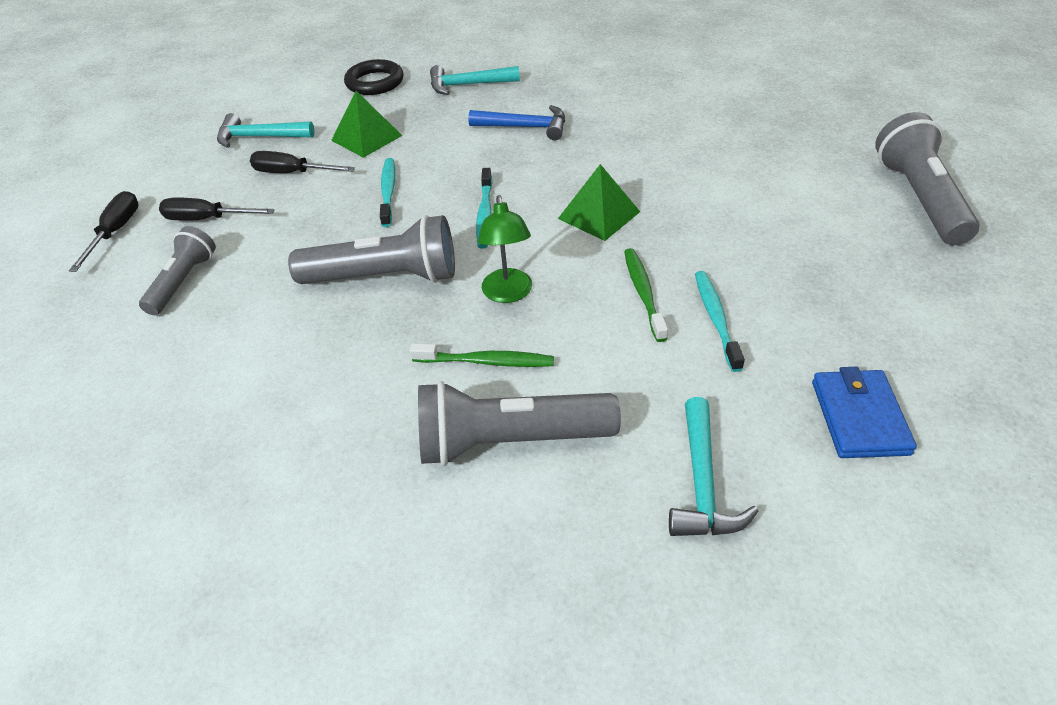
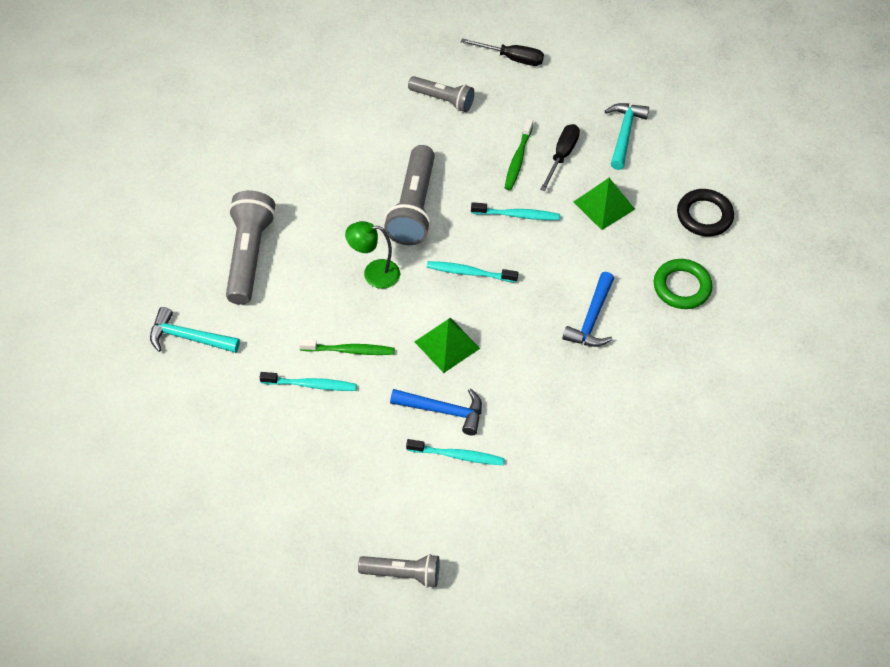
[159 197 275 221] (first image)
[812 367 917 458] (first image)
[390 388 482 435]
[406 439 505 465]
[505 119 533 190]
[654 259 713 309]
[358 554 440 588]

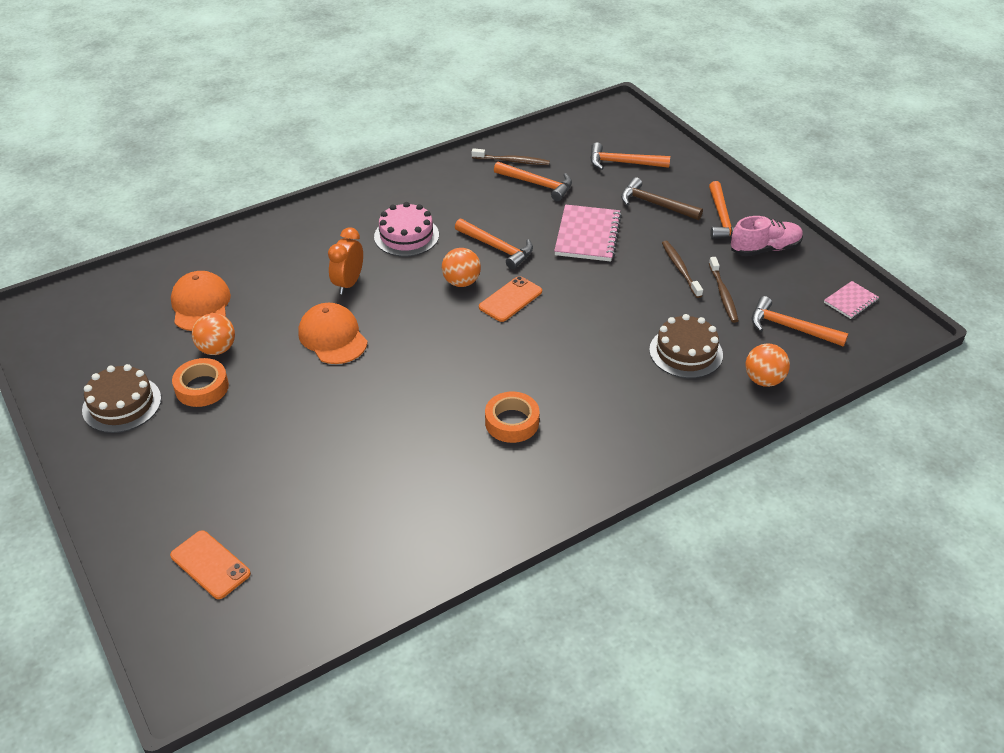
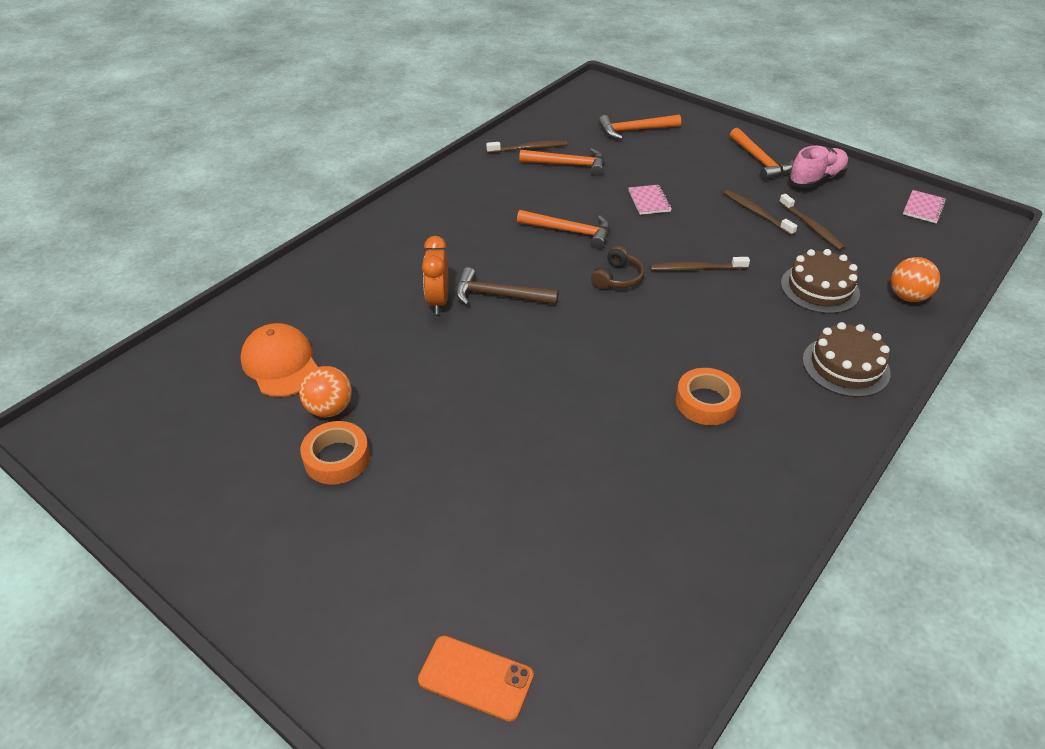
[298 303 368 364] (first image)
[374 202 439 257] (first image)
[442 248 481 287] (first image)
[752 296 848 347] (first image)
[650 257 750 271]
[803 322 890 397]
[456 267 559 305]
[591 246 644 289]
[628 185 672 215]

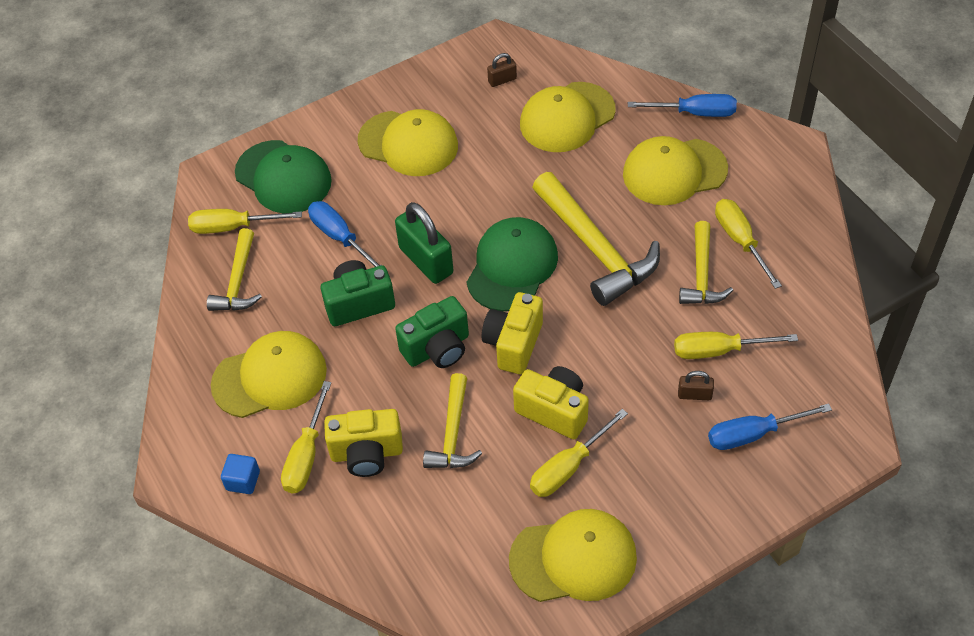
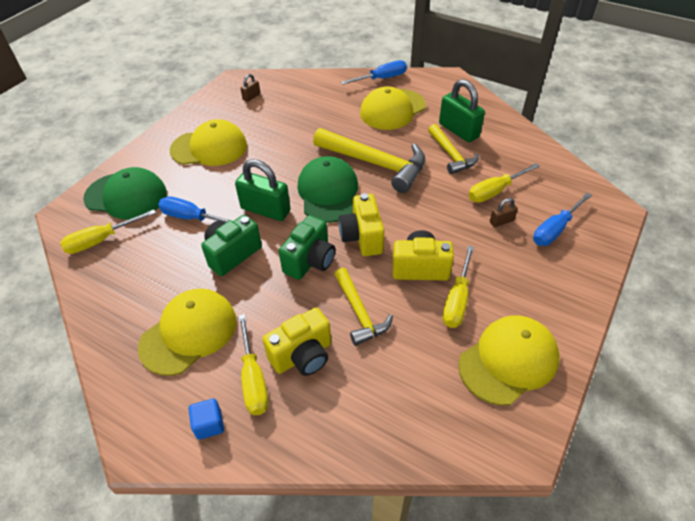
[207 228 262 311] (first image)
[520 82 616 152] (first image)
[439 79 485 142]

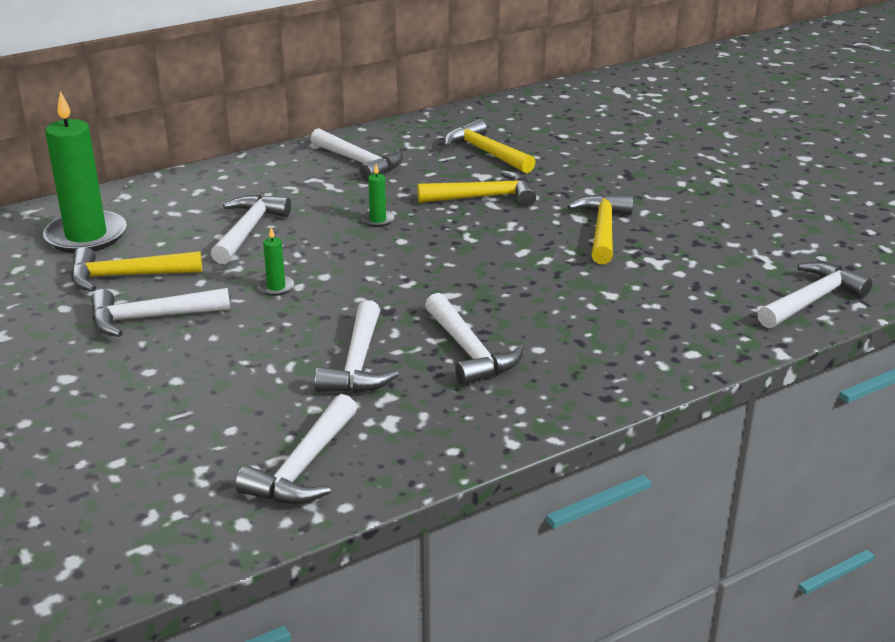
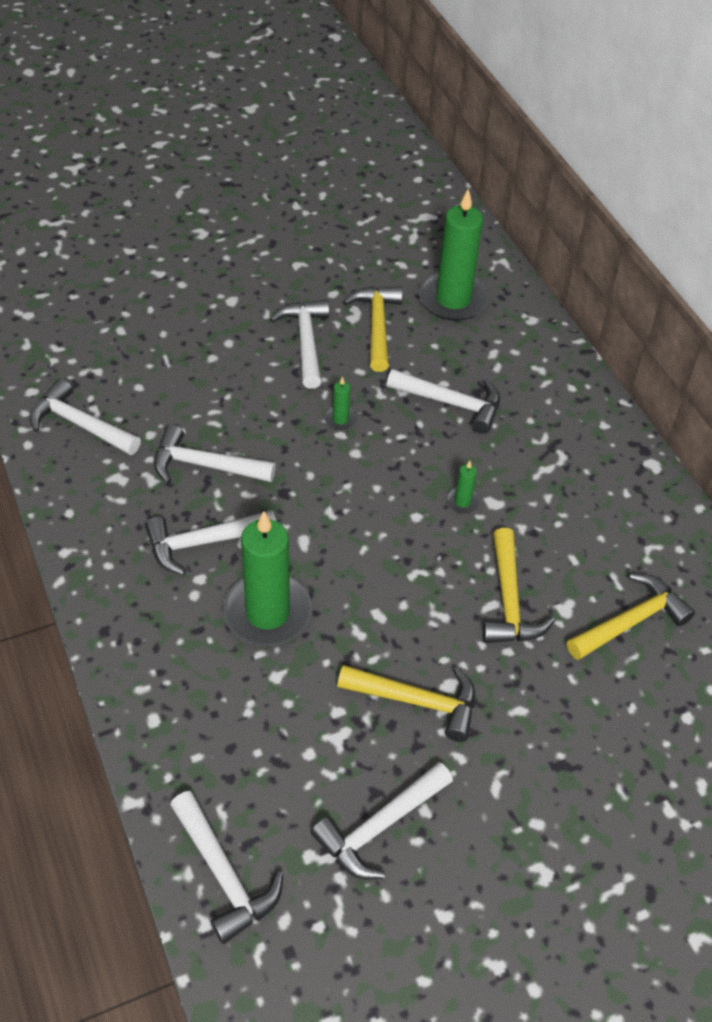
[223 511 312 646]
[311 762 453 879]

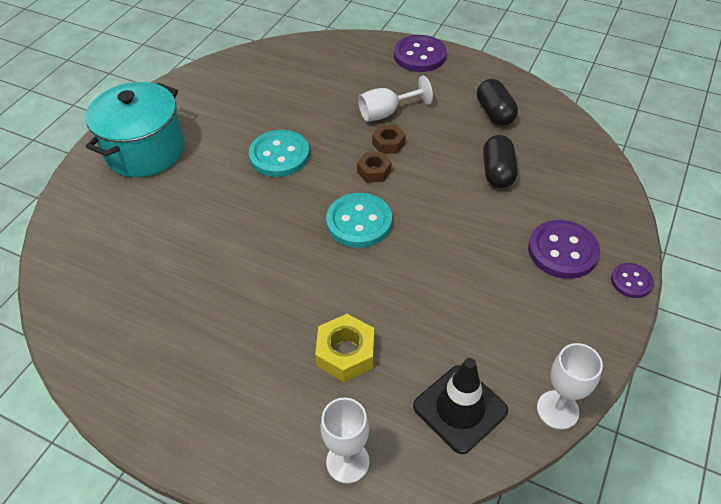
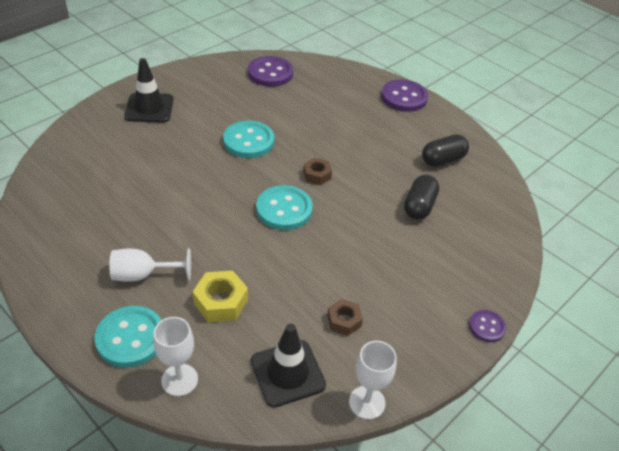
[95 306 161 368]
[109 248 191 282]
[327 299 363 336]
[248 56 293 87]
[124 58 174 123]
[422 134 469 167]

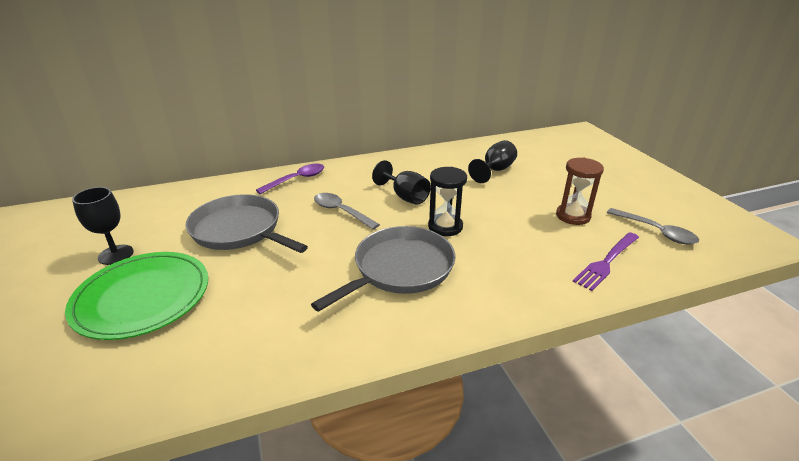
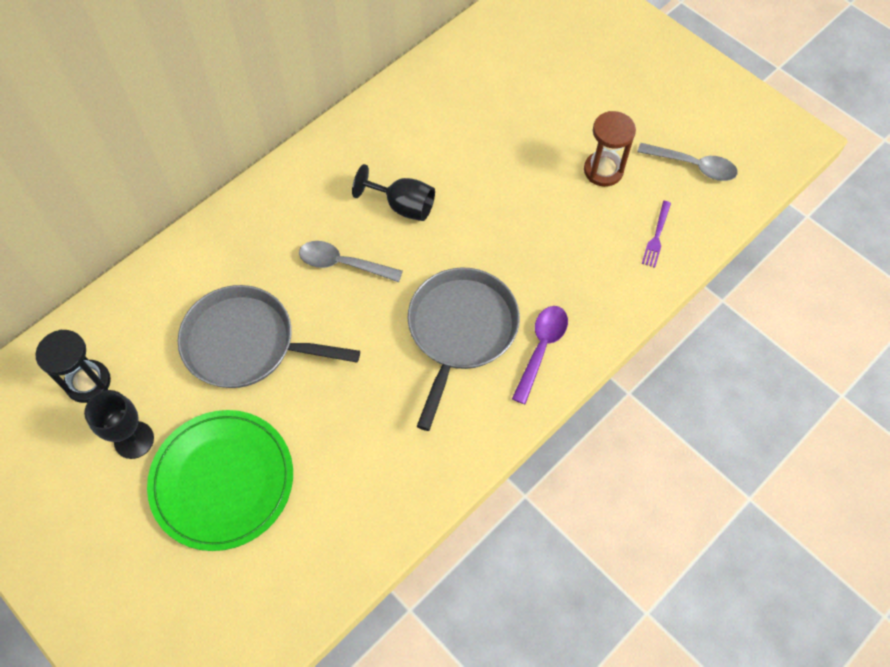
[468 140 517 183] (first image)
[512 306 568 404]
[36 329 111 403]
[642 201 671 268]

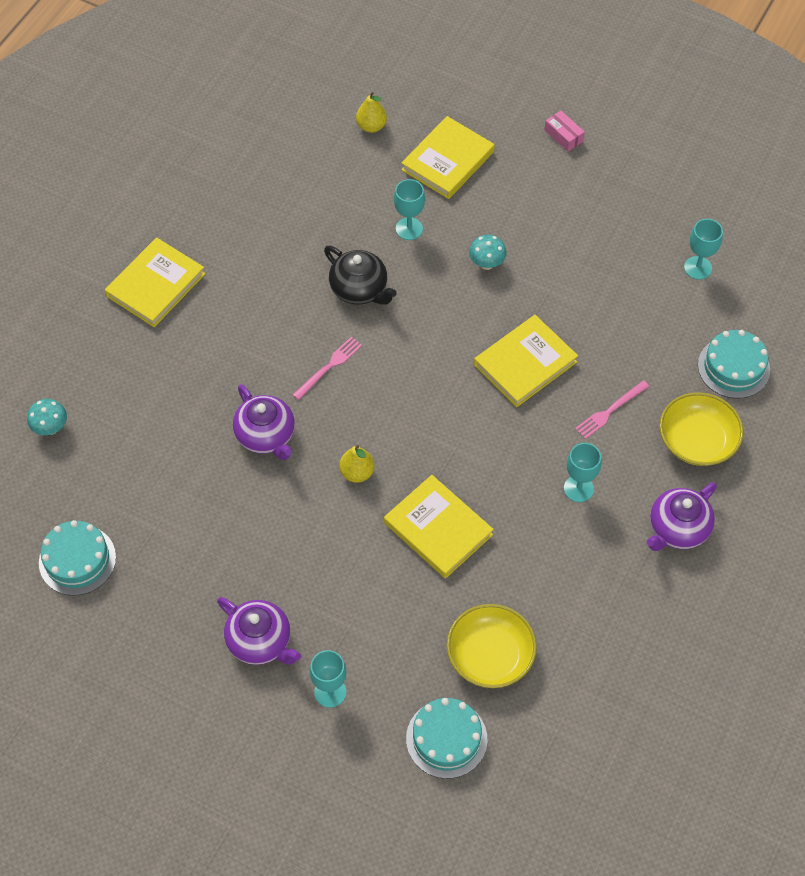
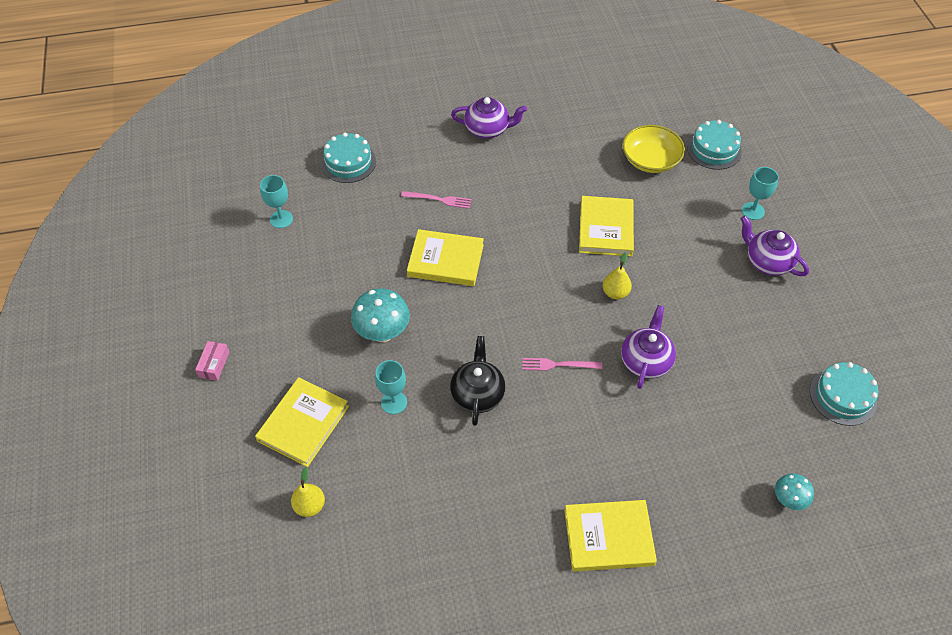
[564 443 602 502] (first image)
[659 392 744 466] (first image)
[741 216 809 276]
[255 377 349 467]
[351 288 410 342]

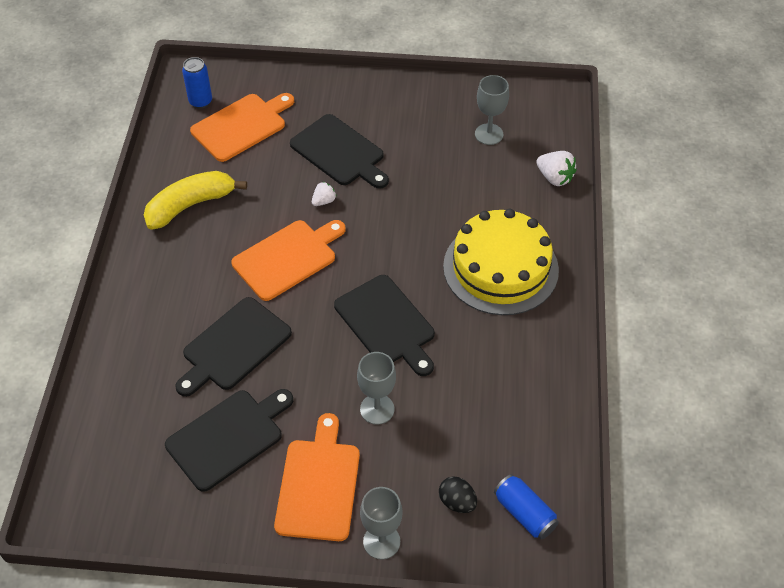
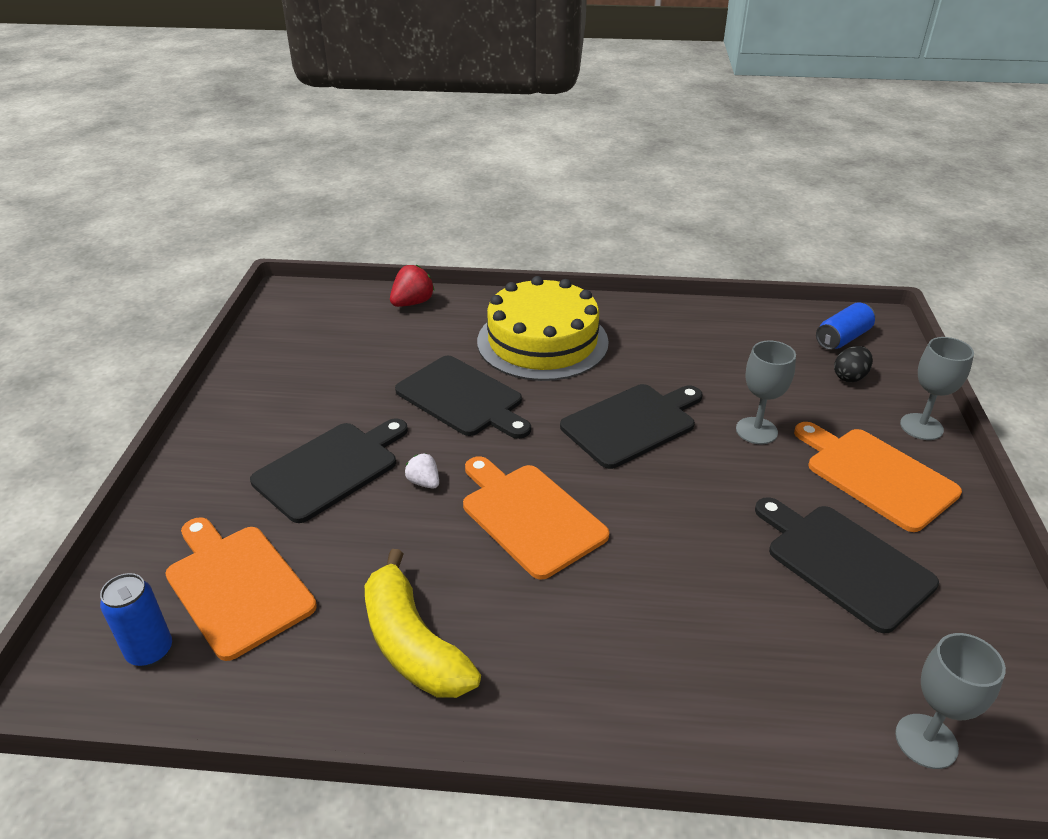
[395 356 531 439]
[895 633 1006 769]
[390 265 435 307]
[794 422 962 532]

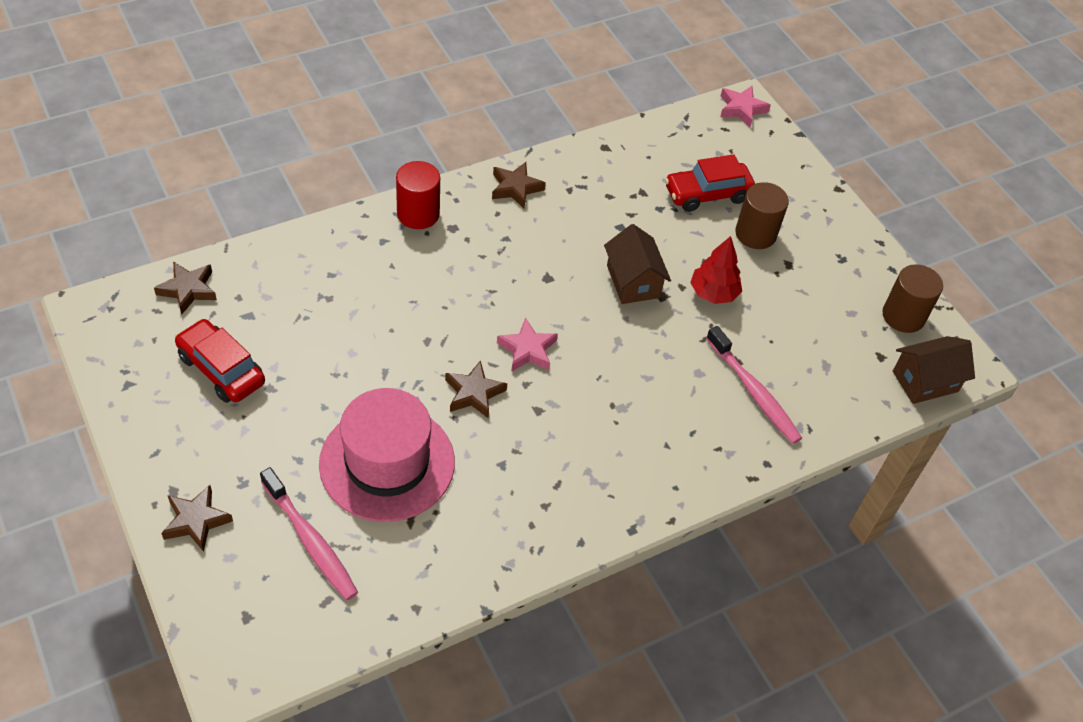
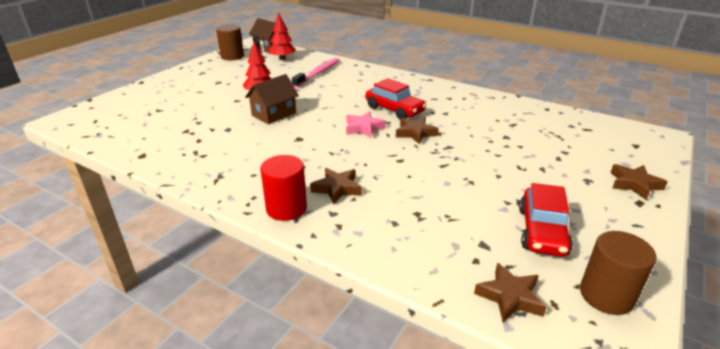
[260 467 358 600] (first image)
[319 388 455 522] (first image)
[720 86 771 127] (first image)
[269 12 296 60]
[310 168 362 205]
[366 78 427 119]
[580 231 657 315]

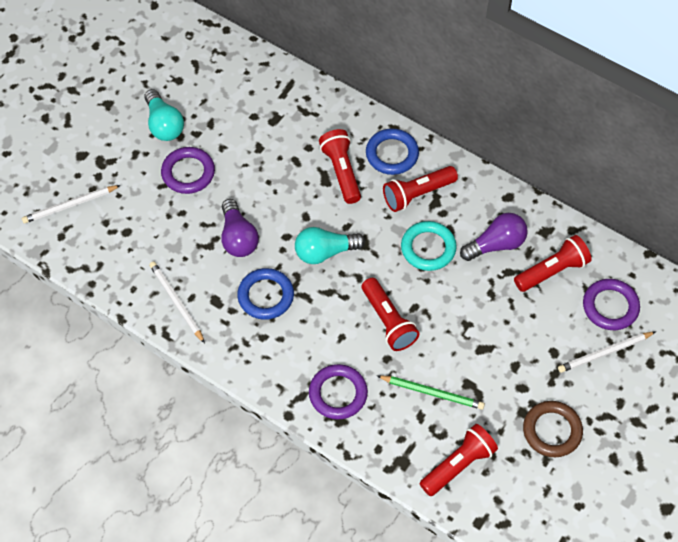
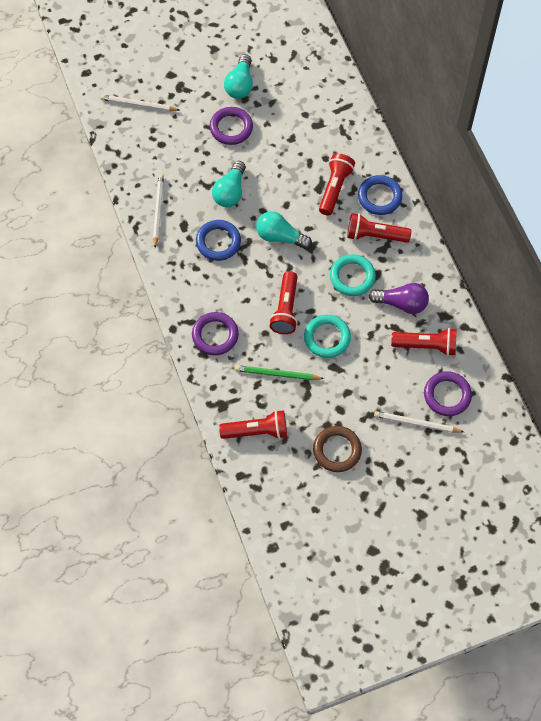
[304 315 351 358]
[212 161 246 207]
[235 365 324 380]

